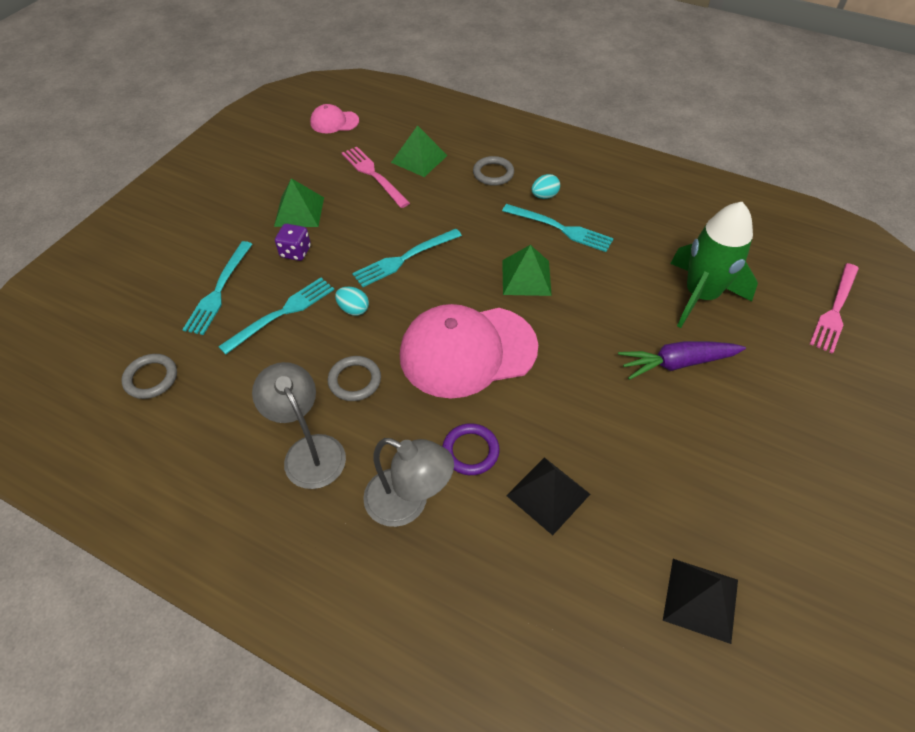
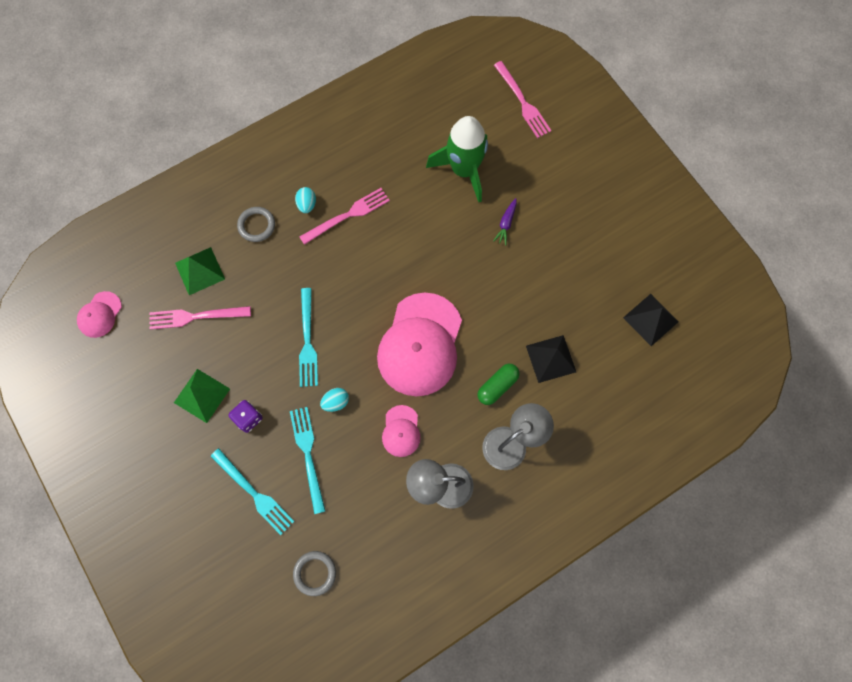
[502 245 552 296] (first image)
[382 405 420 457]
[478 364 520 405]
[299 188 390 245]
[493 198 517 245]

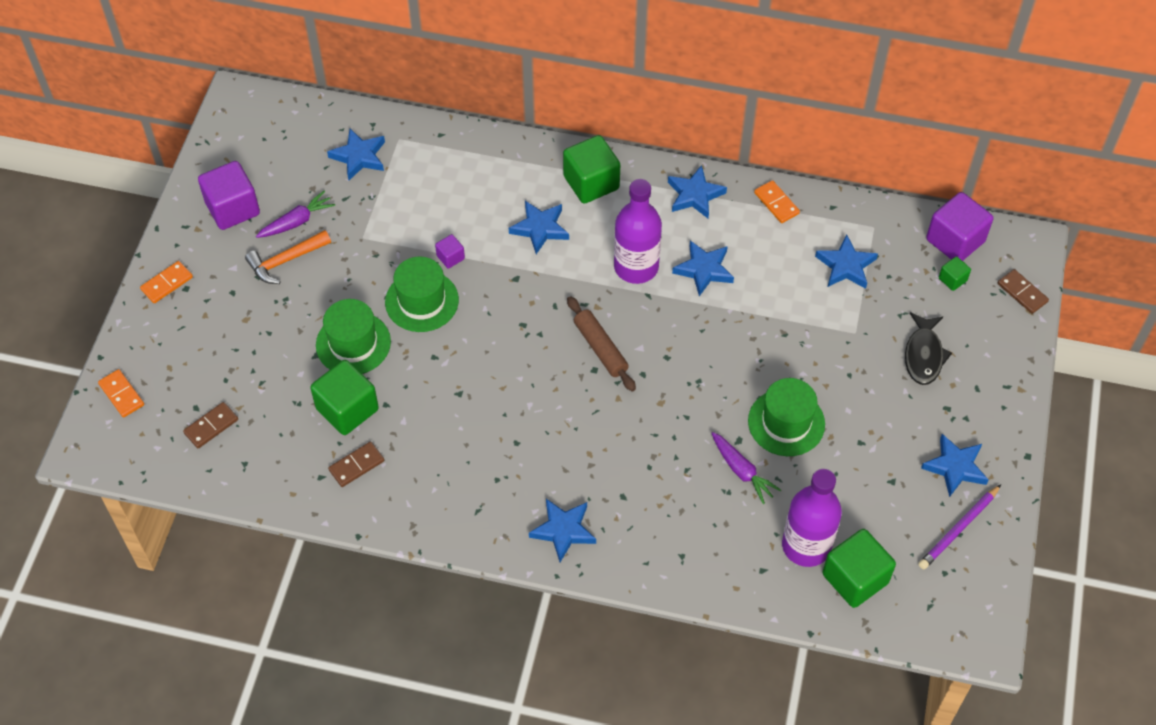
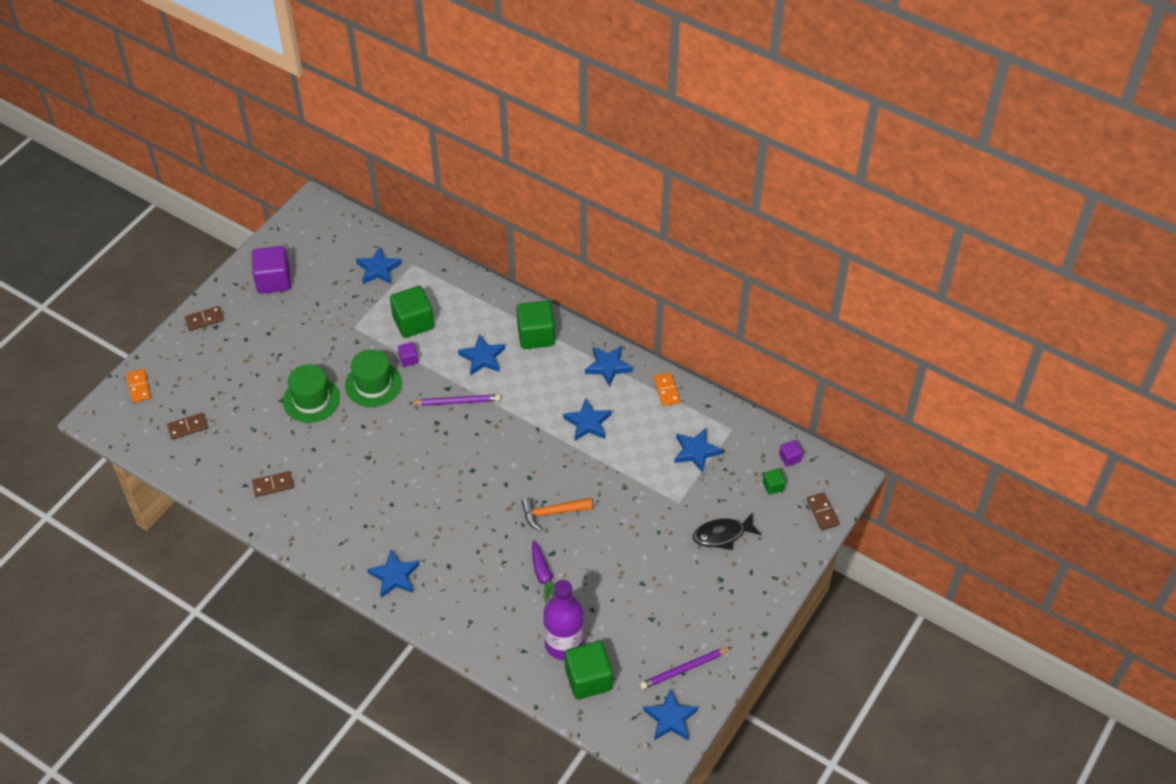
[256 191 335 238] (first image)
[567 296 636 391] (first image)
[614 179 662 284] (first image)
[748 378 825 456] (first image)
[409 394 501 406]
[522 498 593 531]
[390 286 434 338]
[643 689 698 740]
[184 306 224 331]
[693 512 762 550]
[779 440 803 467]

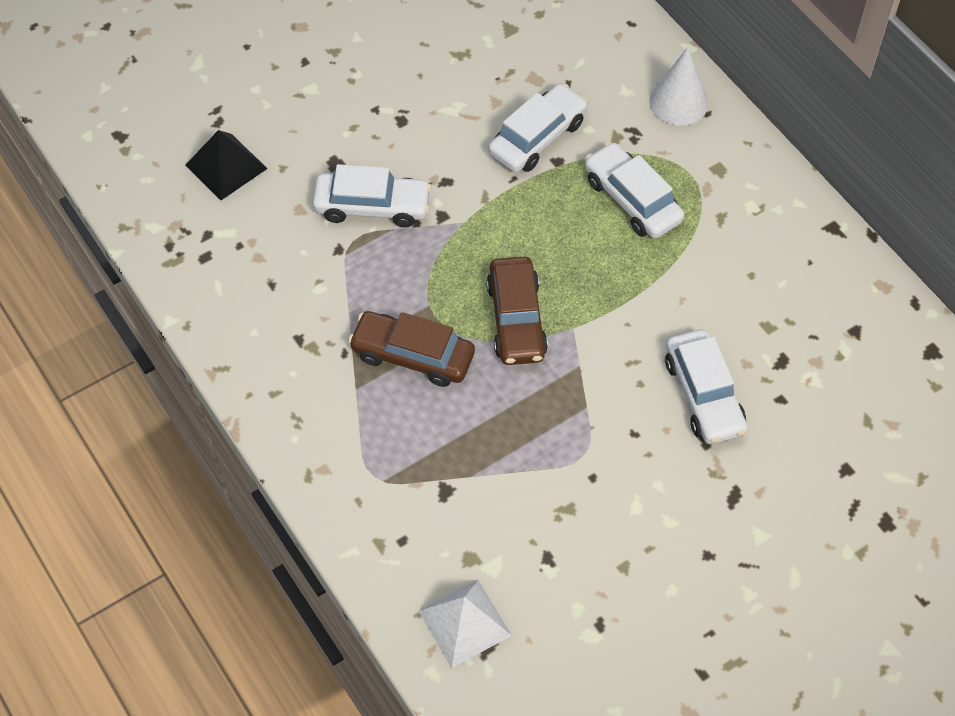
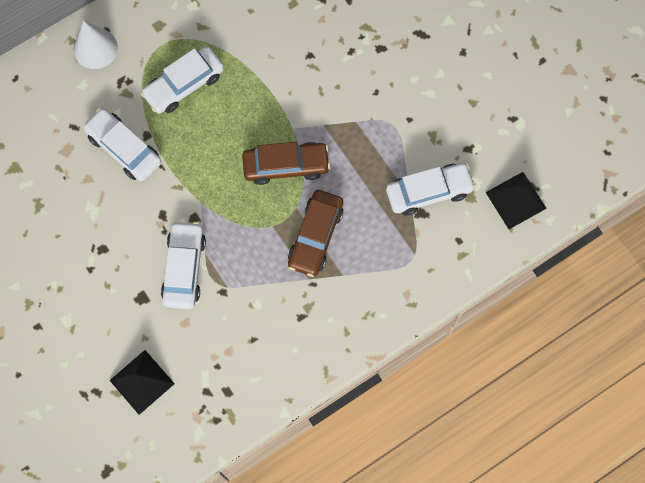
[386 163 476 215]
[485 172 547 229]

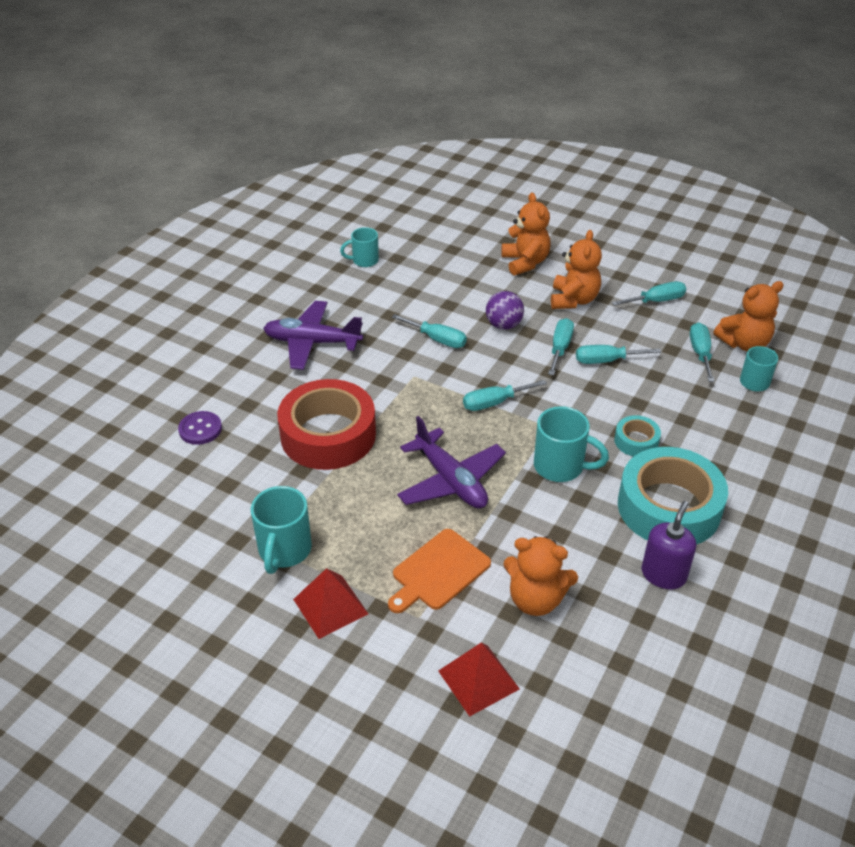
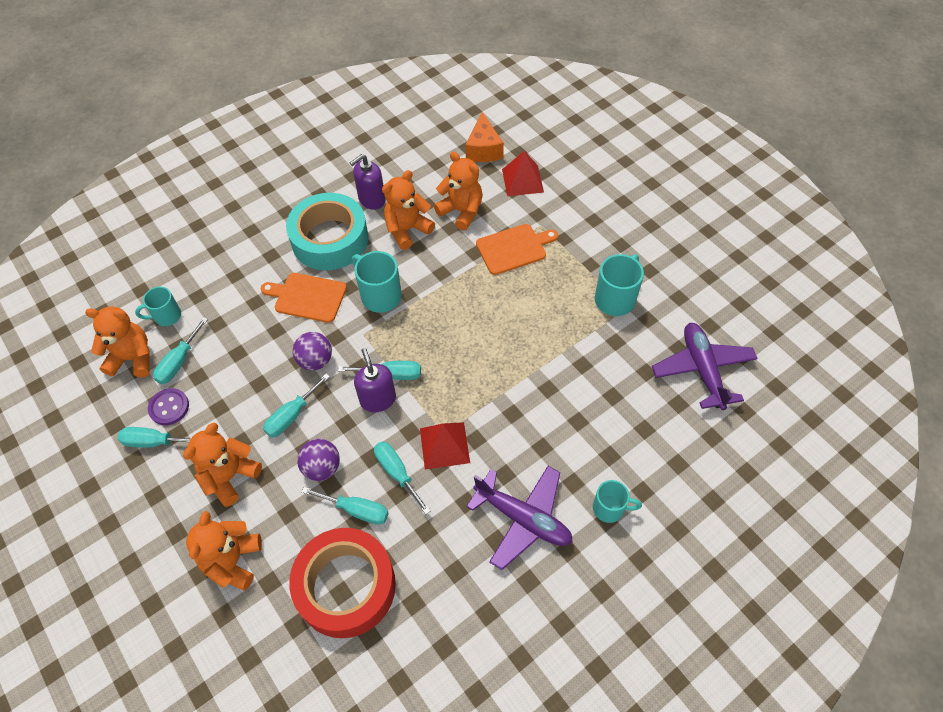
[293 332 332 370]
[354 348 396 412]
[382 170 435 250]
[465 112 504 162]
[148 388 189 425]
[289 528 396 638]
[420 422 470 470]
[593 480 642 523]
[652 323 758 410]
[302 487 389 525]
[261 273 347 323]

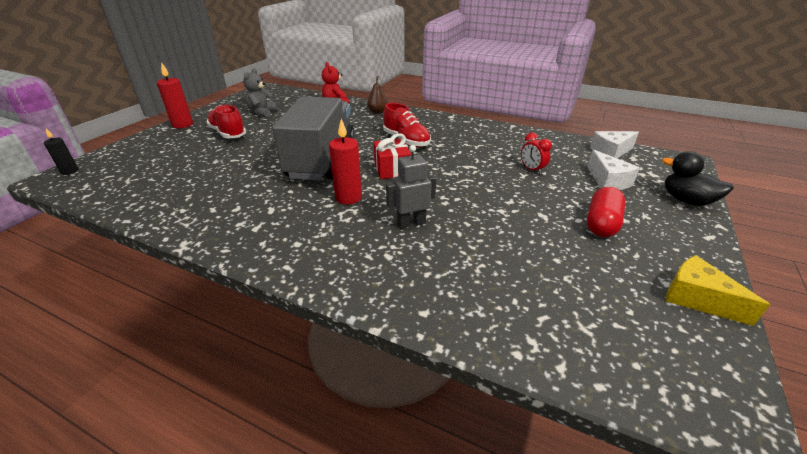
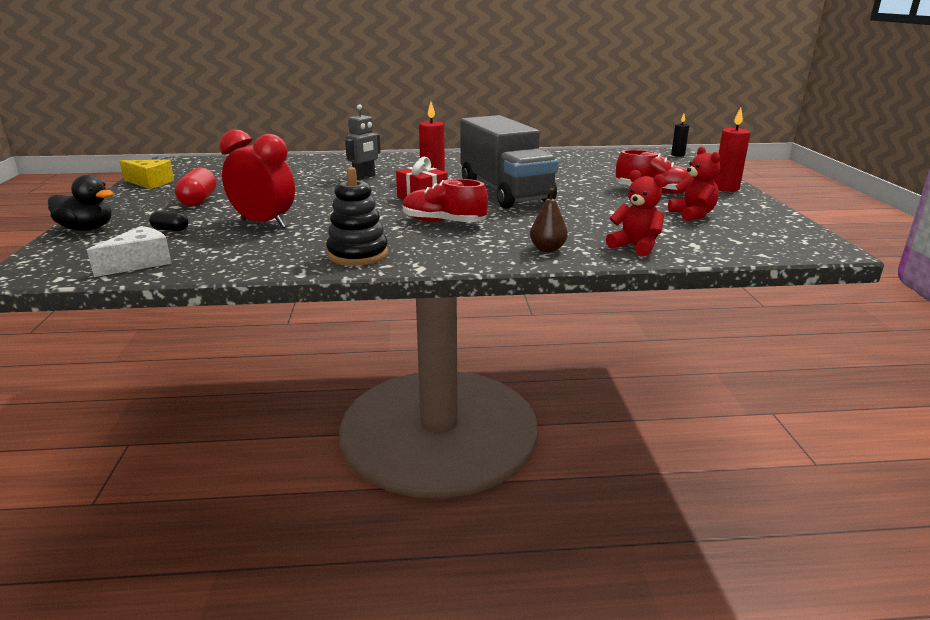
[326 167 388 266]
[149 211 189 231]
[668 147 720 221]
[220 129 295 228]

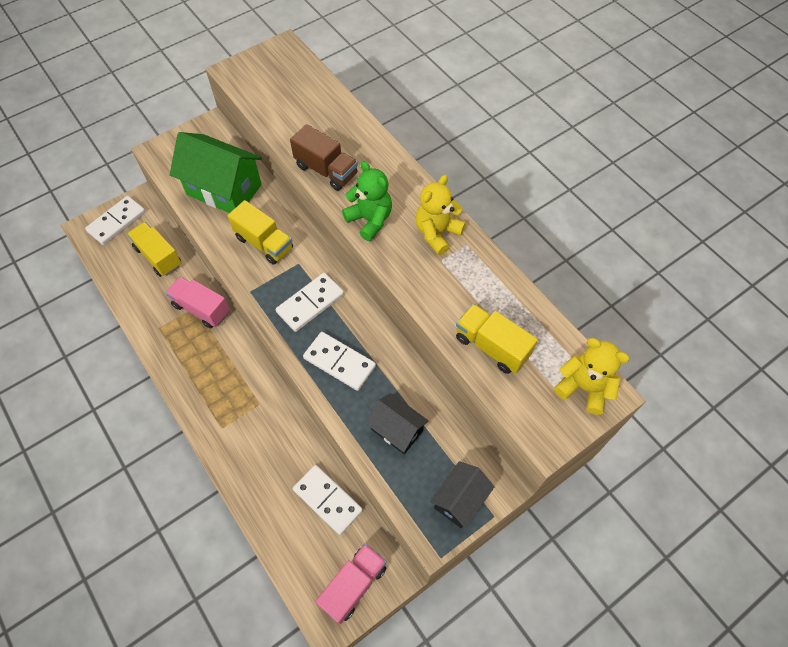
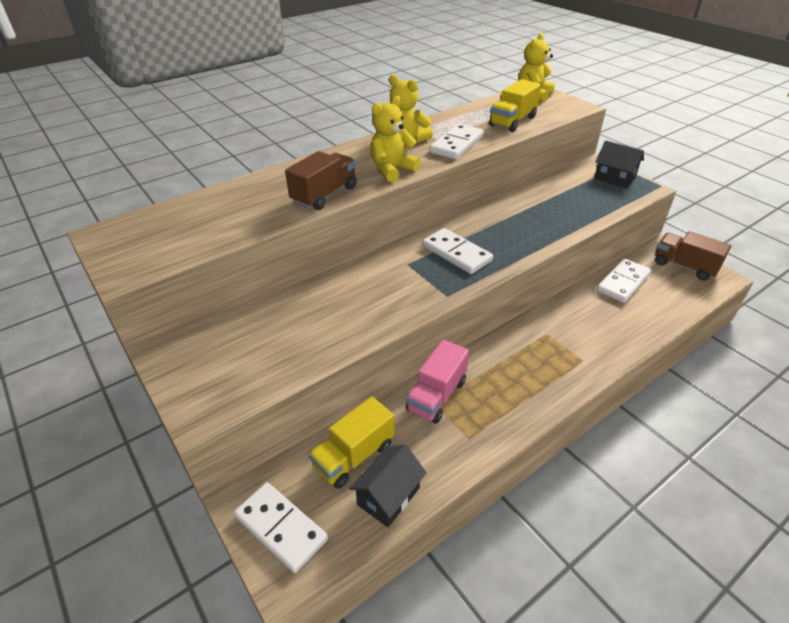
[170 132 262 213] (first image)
[227 200 293 265] (first image)
[430 124 484 159]
[349 445 426 527]
[655 231 731 280]
[370 96 421 182]

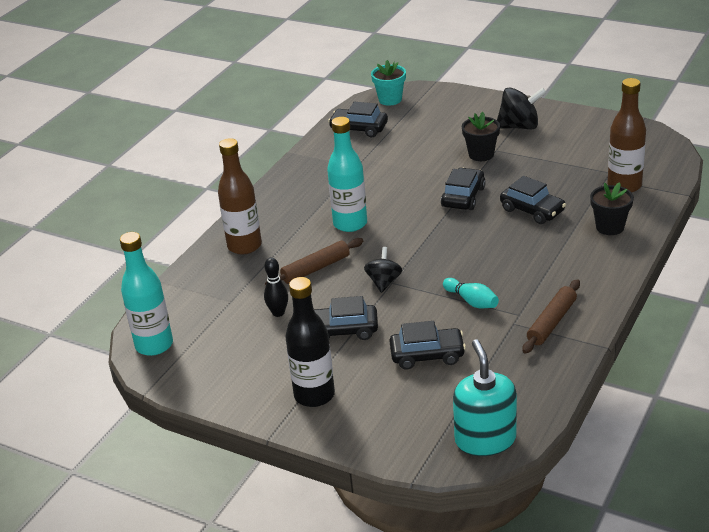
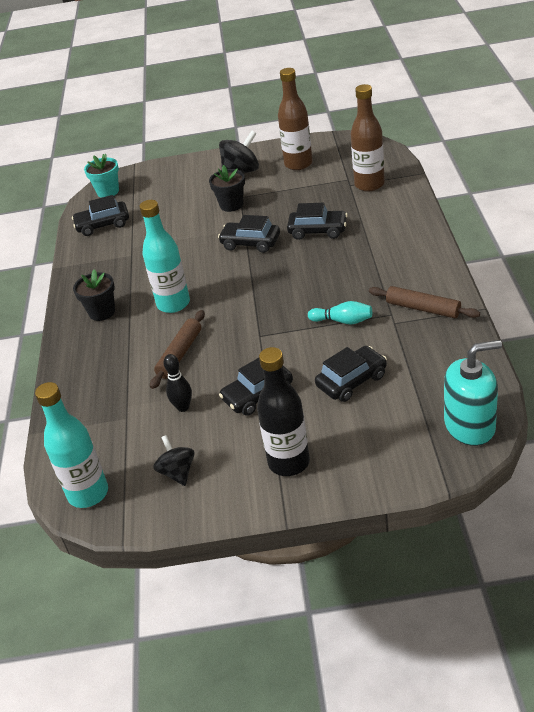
[278 68 313 170]
[153 435 195 486]
[73 269 115 321]
[218 215 280 253]
[444 340 502 446]
[369 286 480 318]

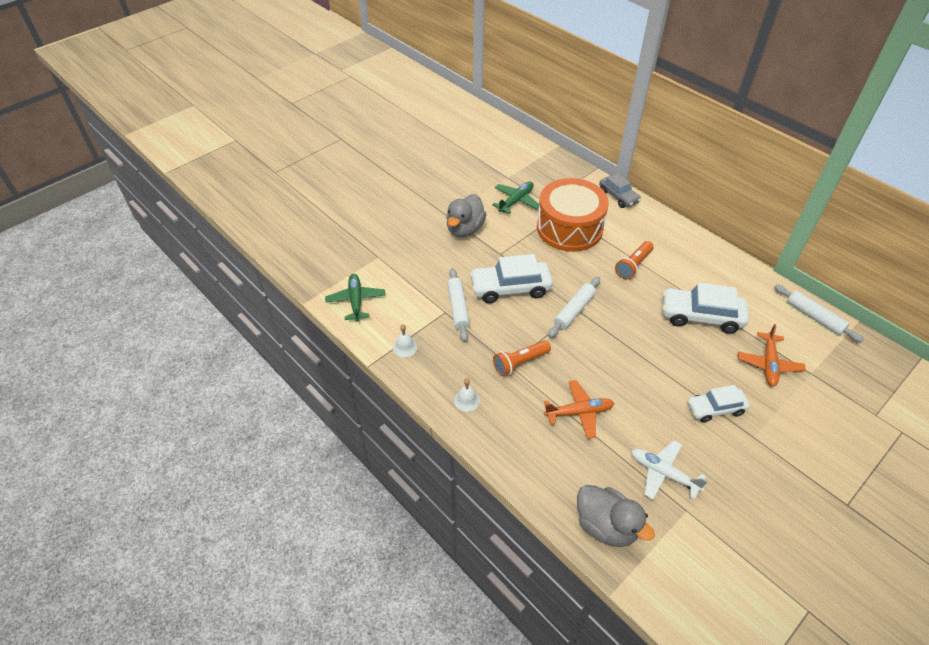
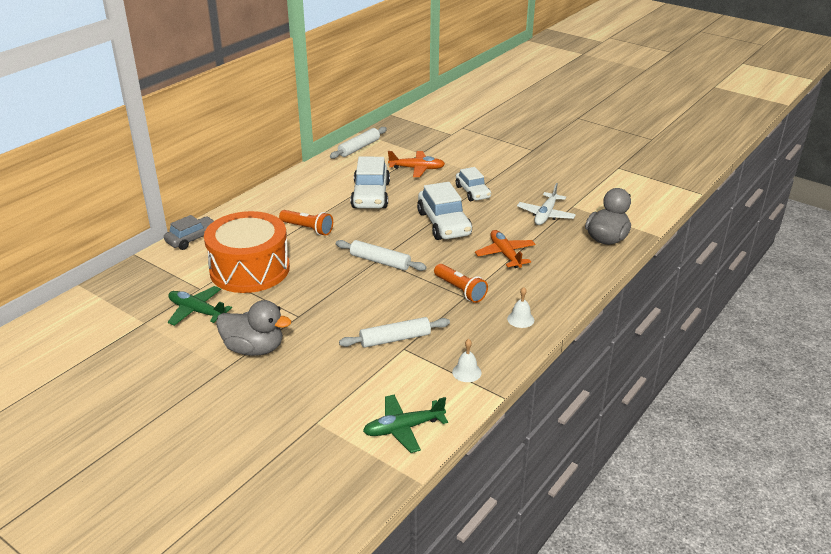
[417 182 472 240]

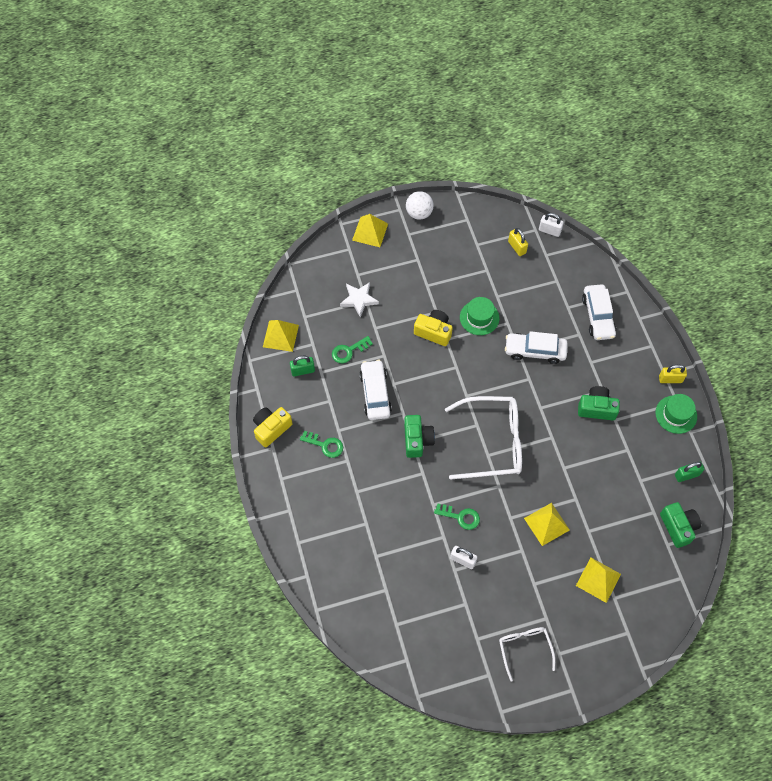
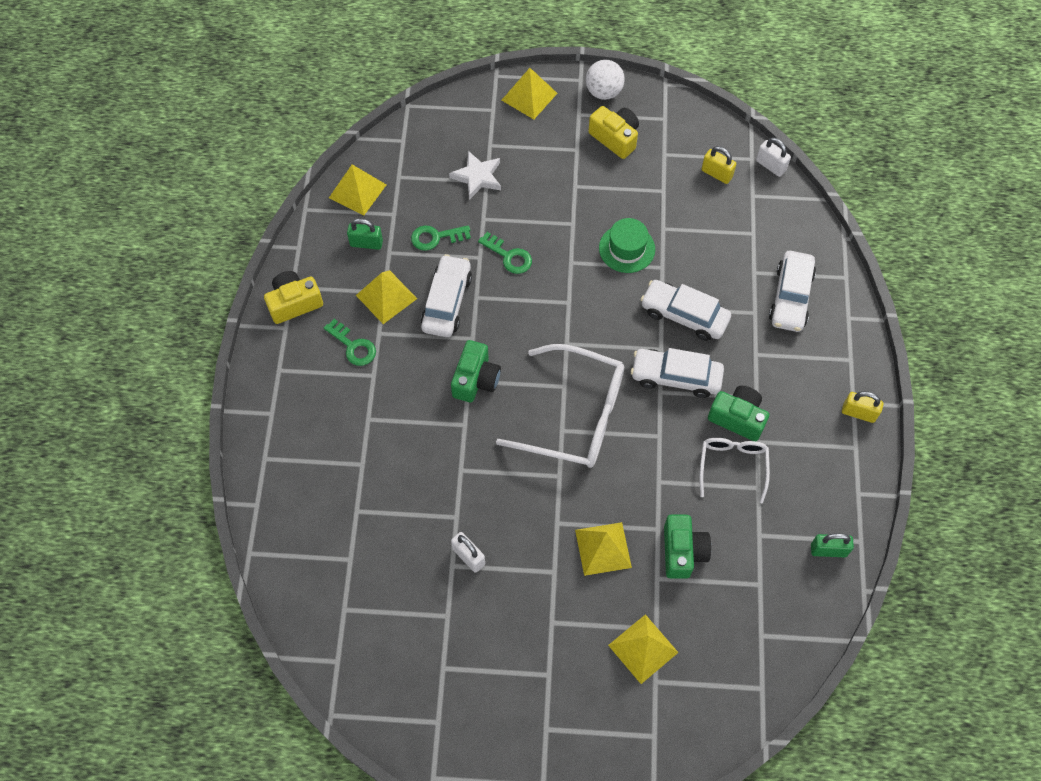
[655 394 697 434] (first image)
[356 270 417 324]
[631 348 724 398]
[588 106 639 159]
[478 232 532 274]
[699 438 770 503]
[664 514 711 579]
[702 146 736 184]

